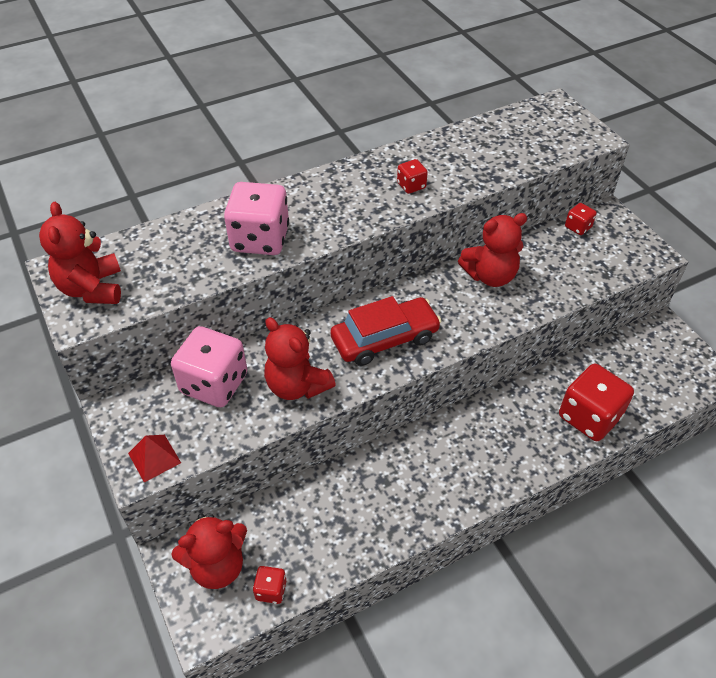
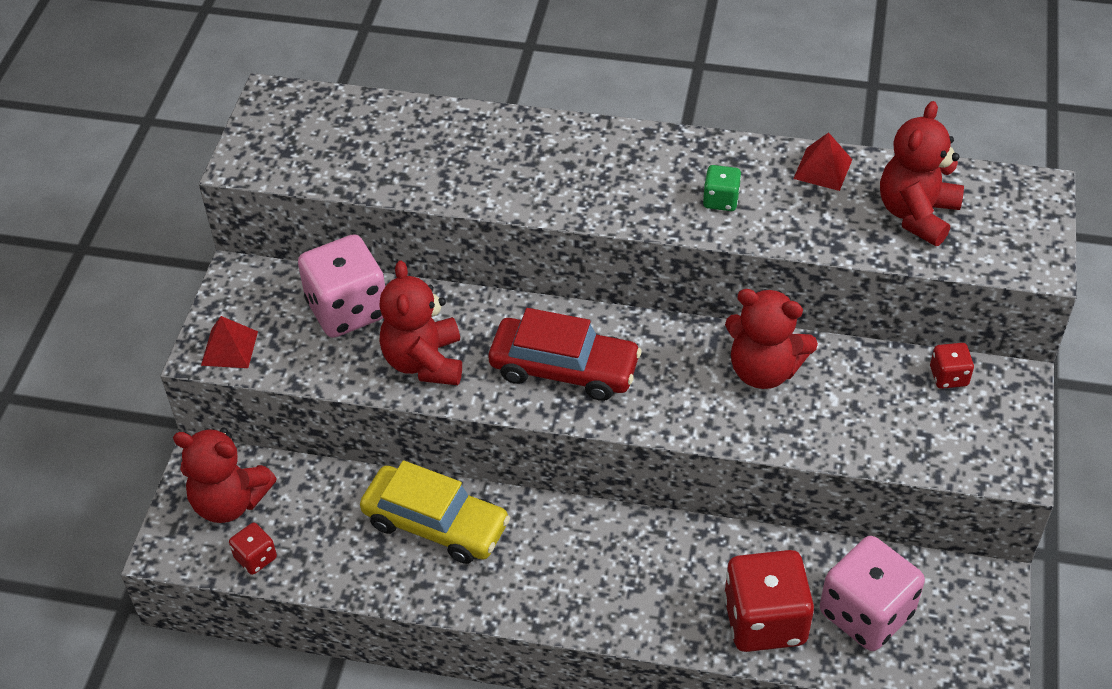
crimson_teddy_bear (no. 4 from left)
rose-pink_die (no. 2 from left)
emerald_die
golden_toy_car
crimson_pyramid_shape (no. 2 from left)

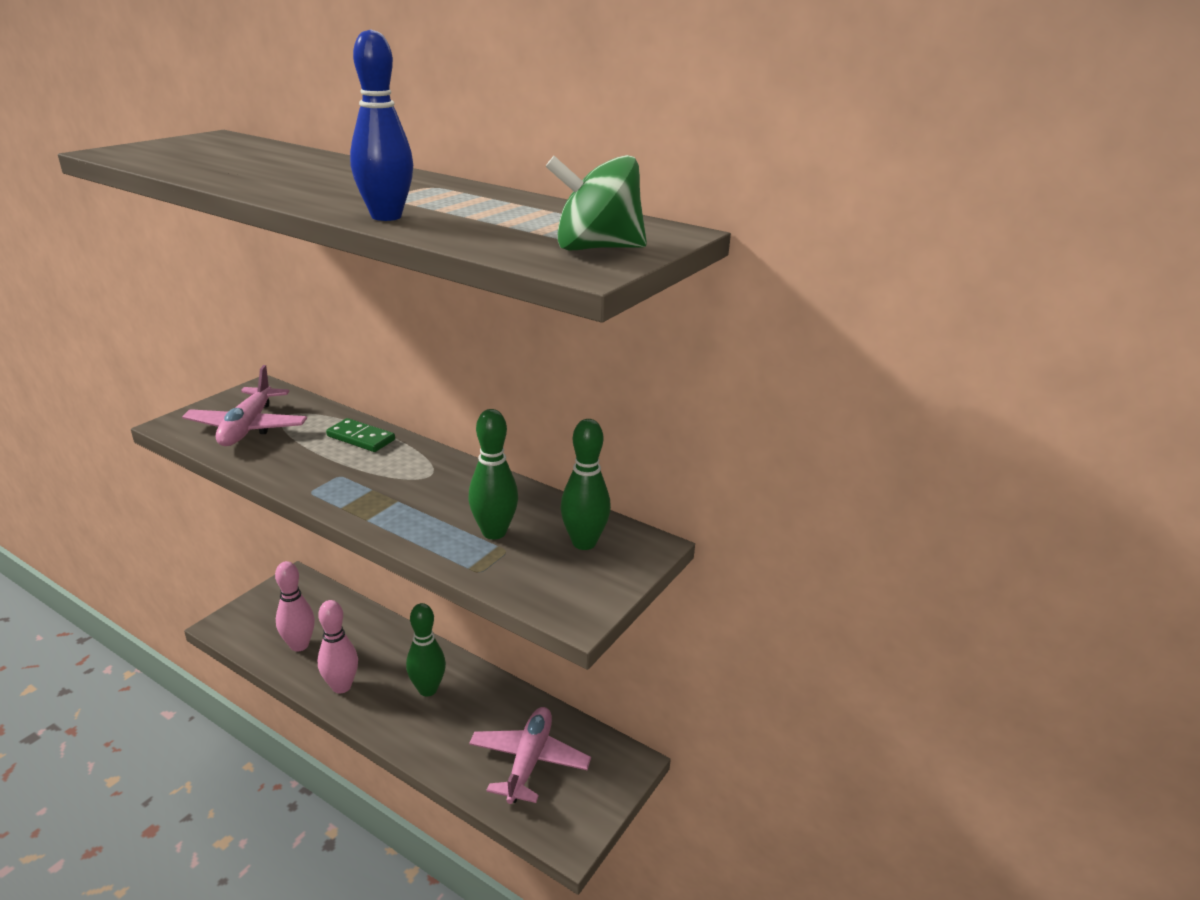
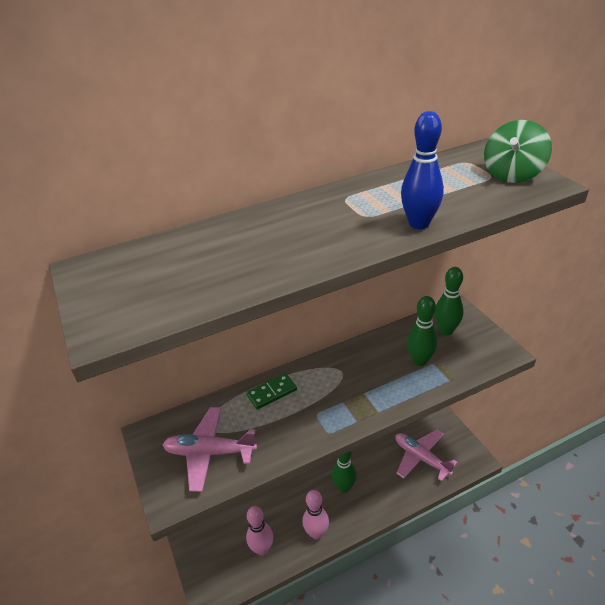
rose-pink_toy_plane (no. 1 from left)

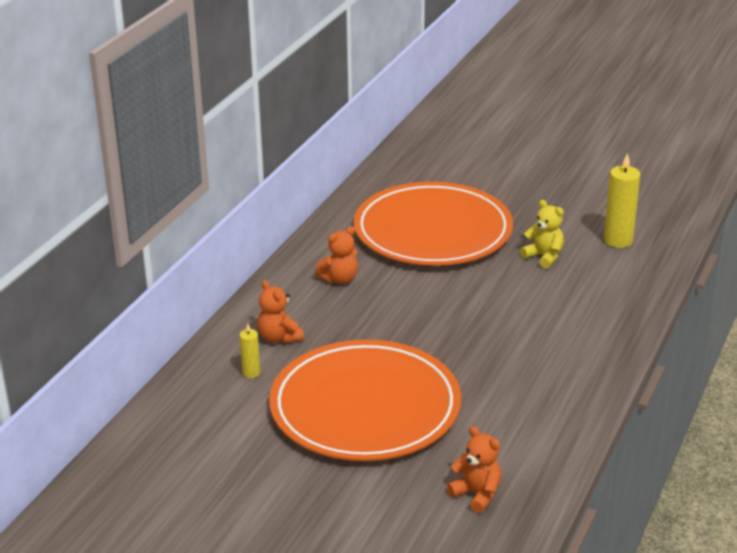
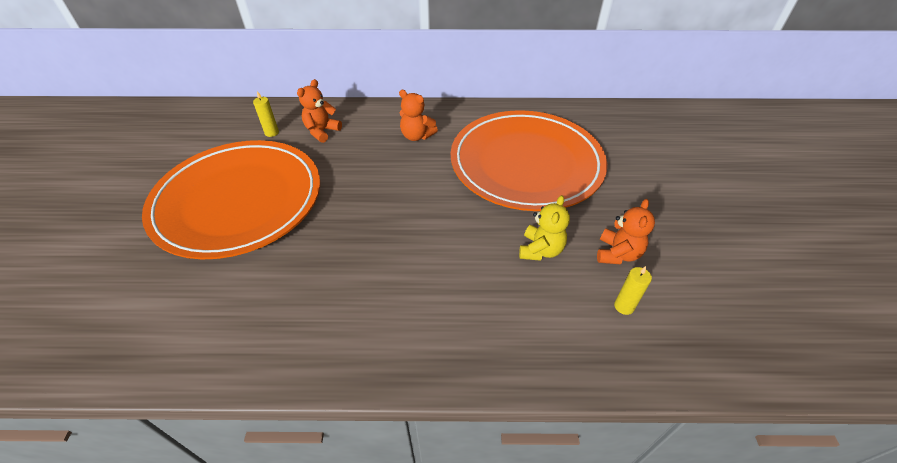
orange_teddy_bear (no. 3 from left)
golden_pillar_candle (no. 2 from left)

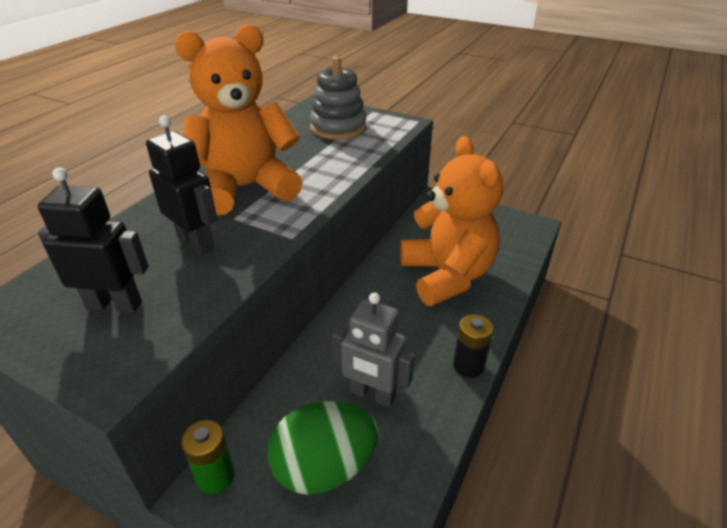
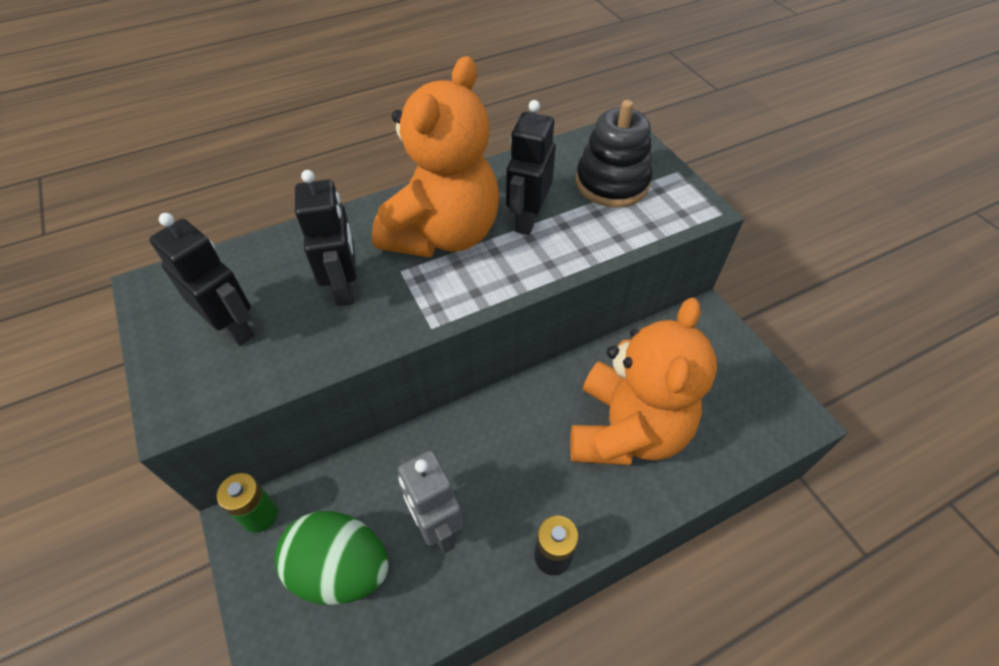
orange_teddy_bear (no. 1 from left)
jet-black_stacking_toy
jet-black_robot (no. 3 from left)

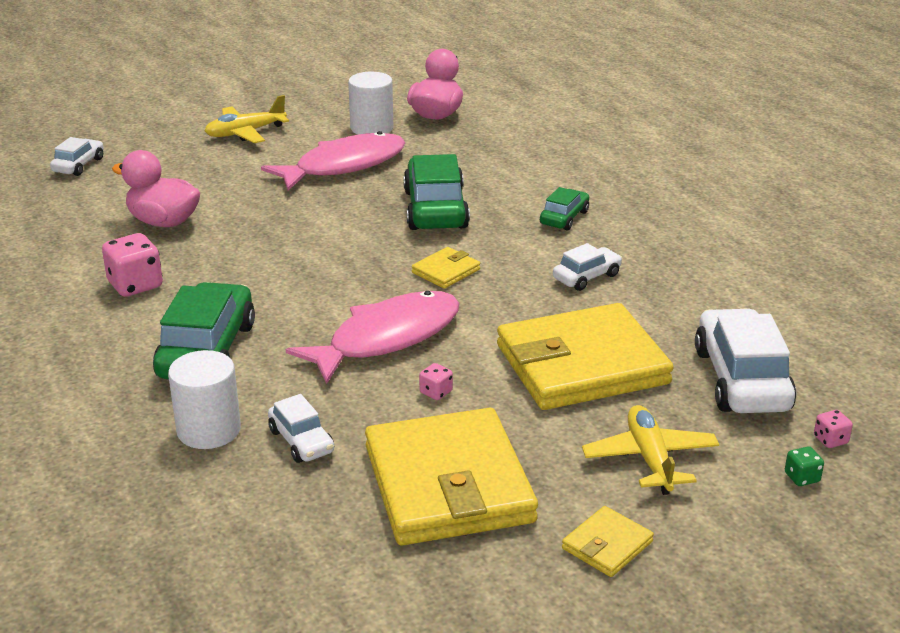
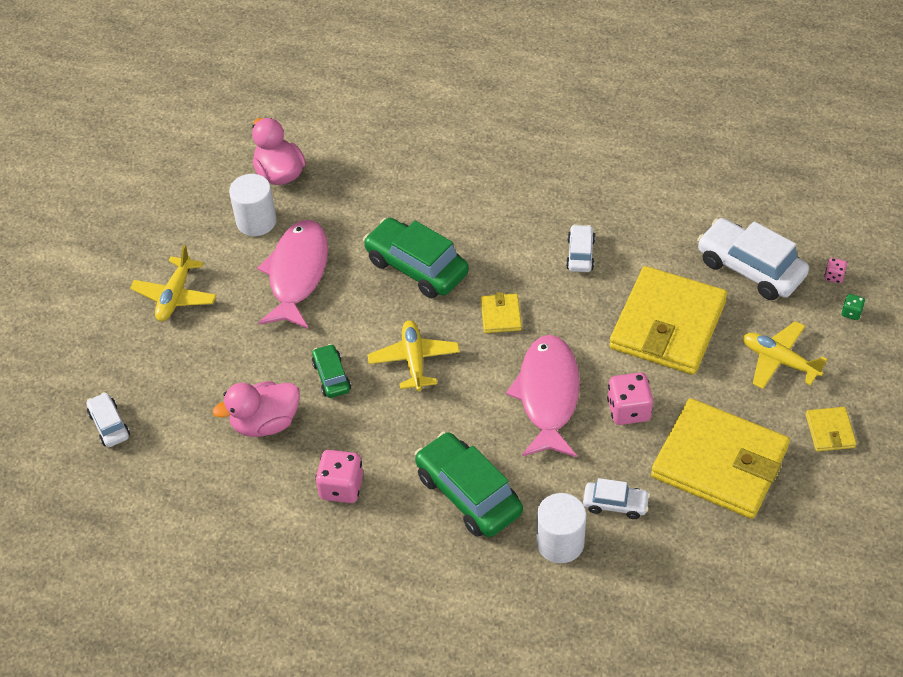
rose-pink_die (no. 2 from left)
emerald_toy_car (no. 1 from left)
golden_toy_plane (no. 2 from left)

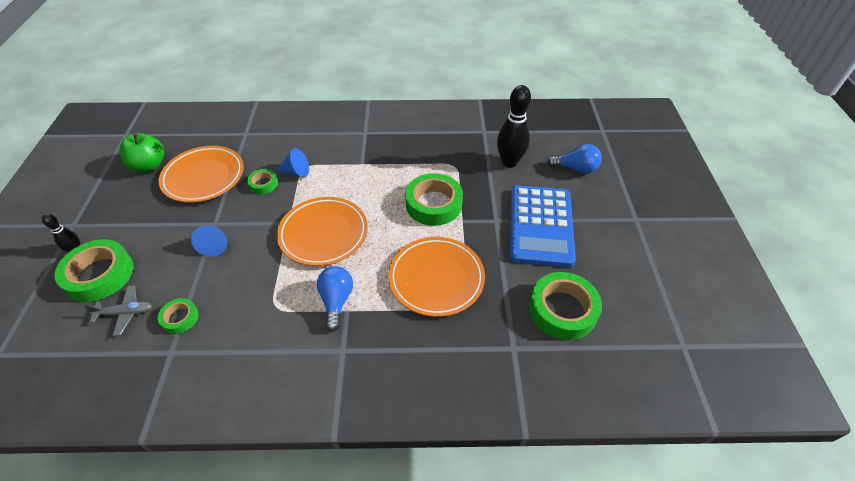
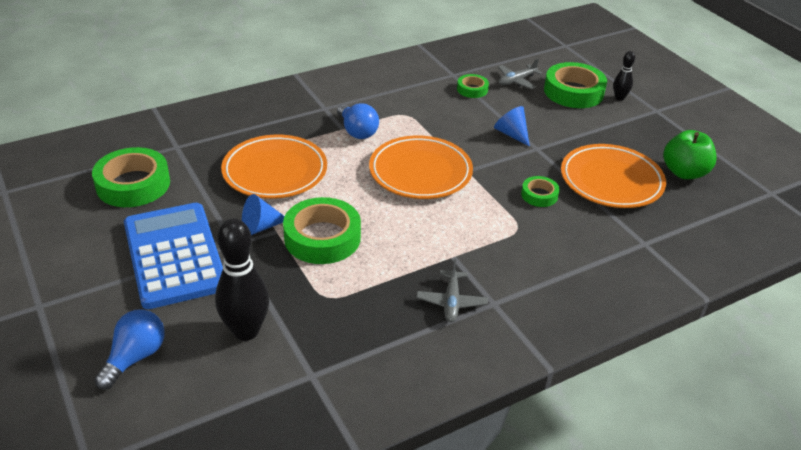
cobalt_cone (no. 1 from left)
cobalt_light_bulb (no. 1 from left)
gray_toy_plane (no. 1 from left)

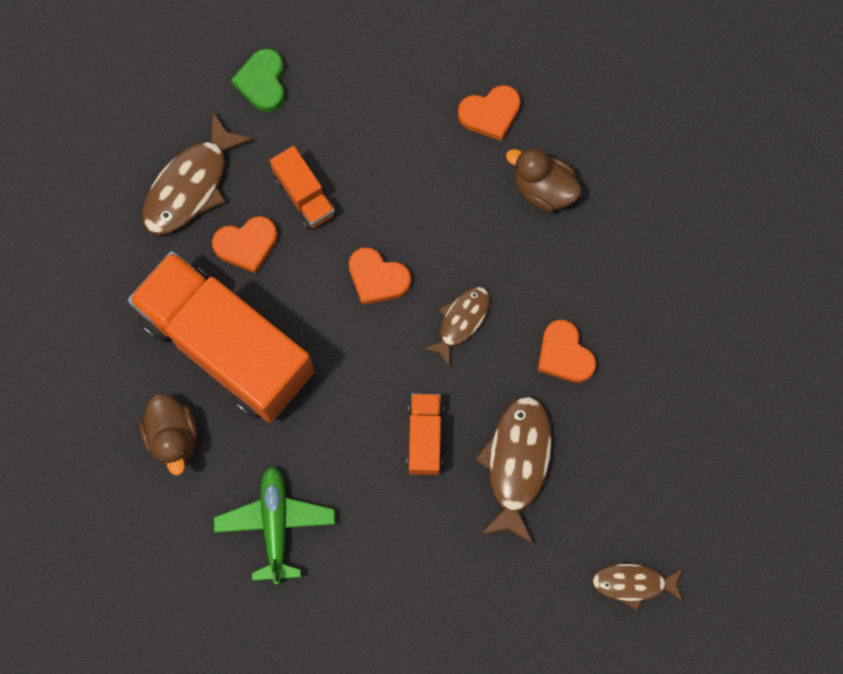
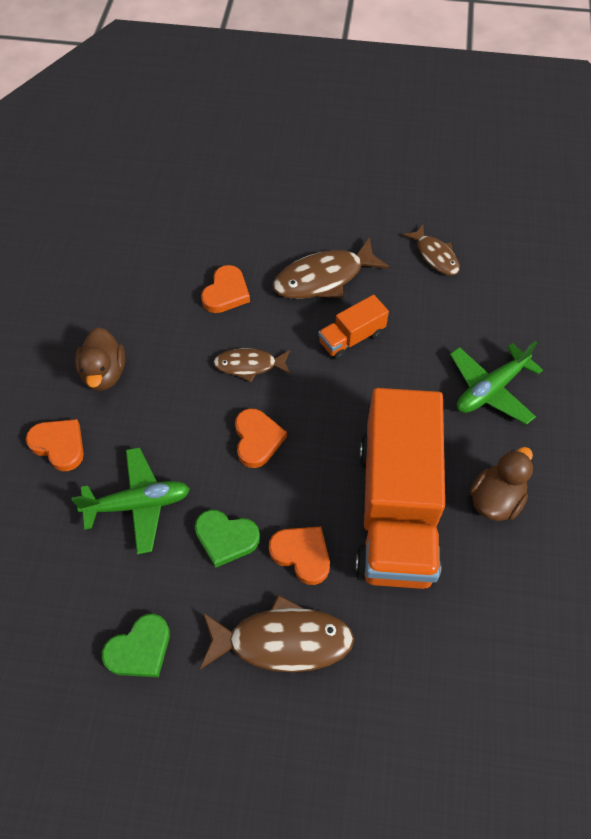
emerald_heart (no. 2 from left)
brown_fish (no. 4 from left)
emerald_toy_plane (no. 1 from left)

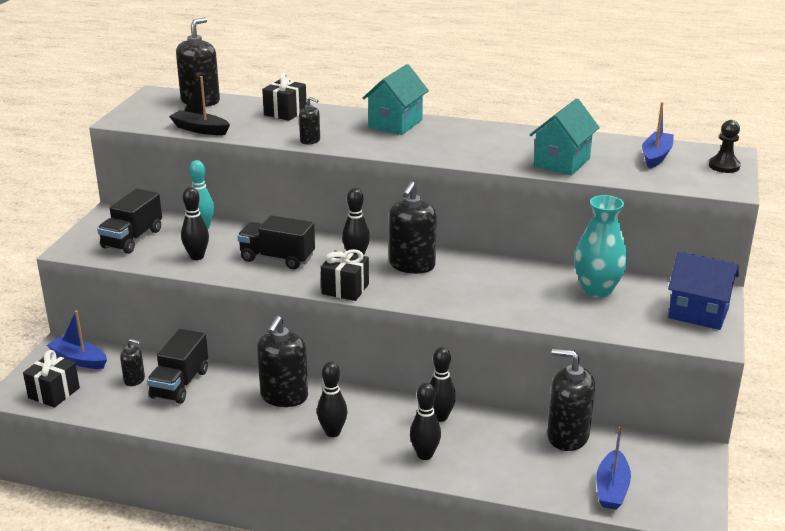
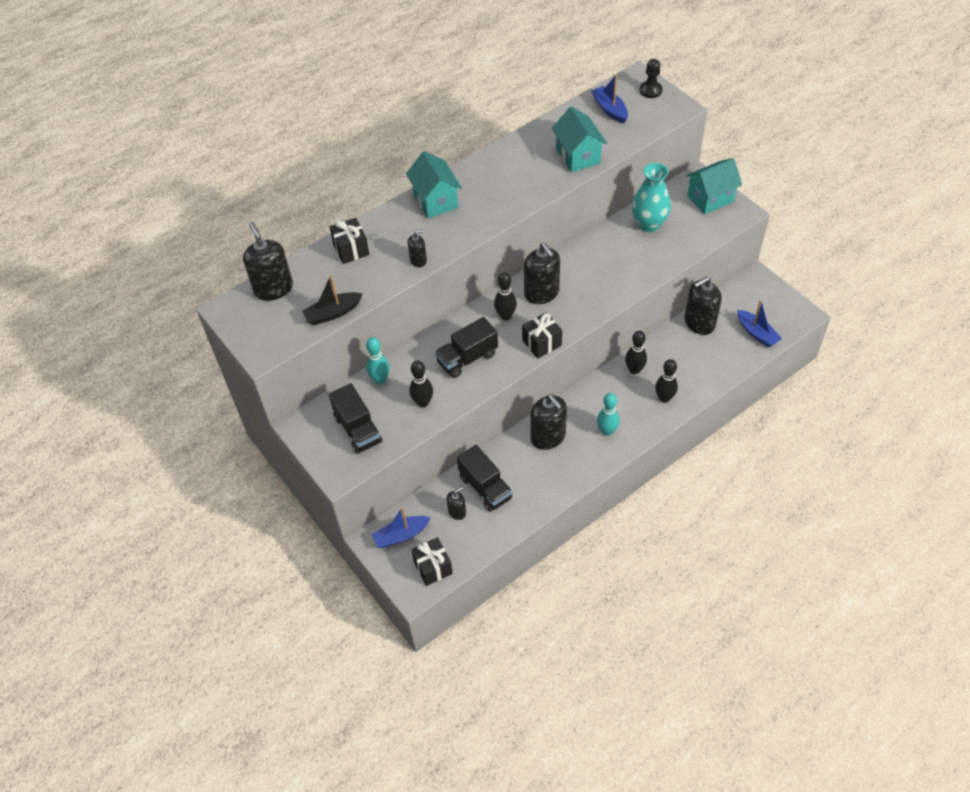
turquoise_tenpin (no. 2 from left)
turquoise_house (no. 3 from left)

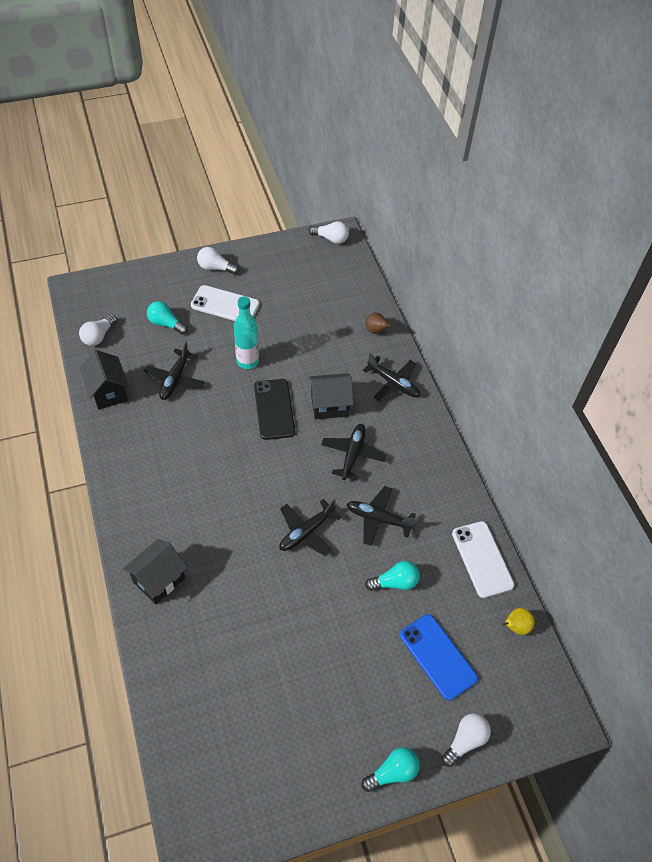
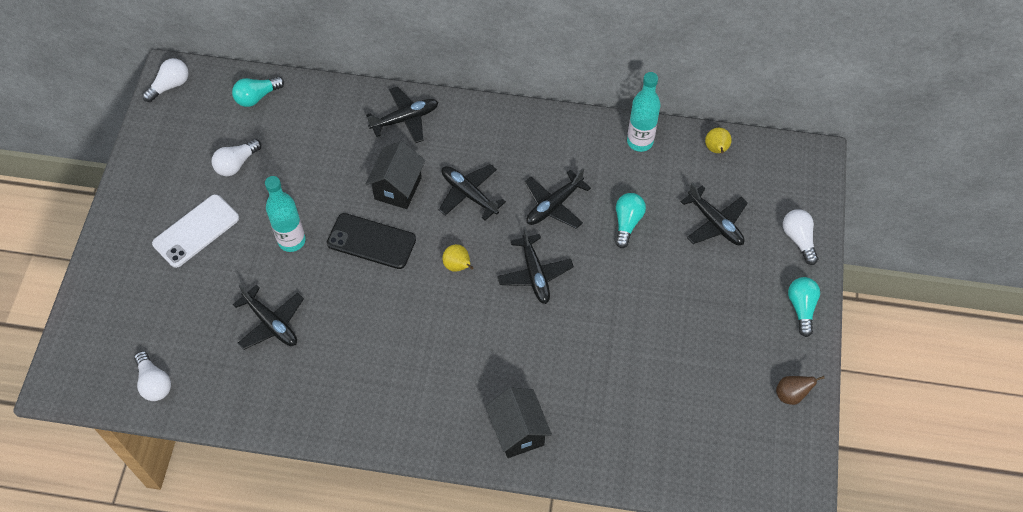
jet-black_house (no. 1 from left in the first image)
turquoise_light_bulb (no. 1 from left)
white_light_bulb (no. 3 from left)
brown_toy_pear
jet-black_toy_plane (no. 6 from left)
turquoise_flask (no. 2 from left)
golden_toy_pear (no. 1 from left)

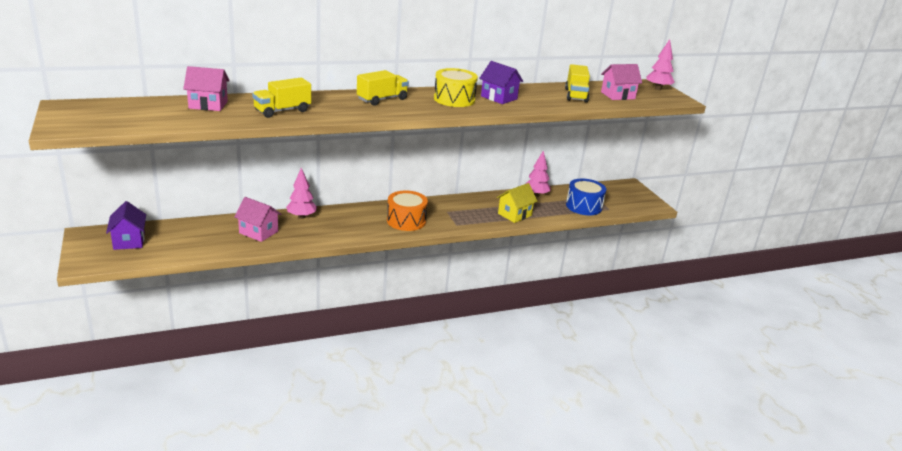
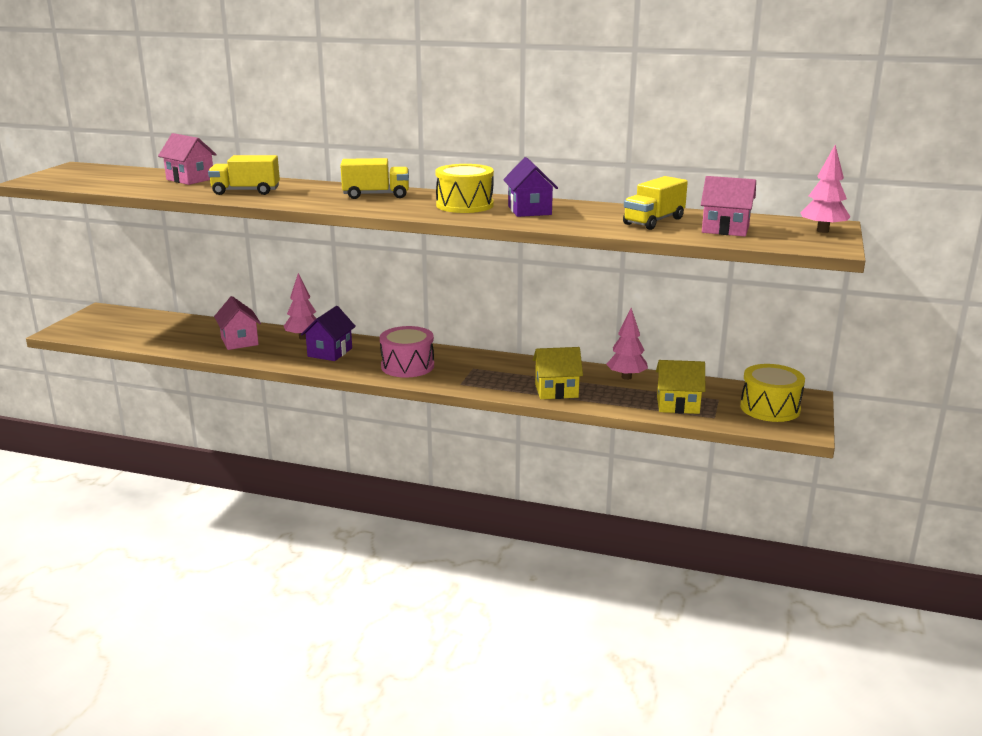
purple_house (no. 1 from left)
rose-pink_snare_drum
golden_house (no. 2 from left)
golden_snare_drum (no. 2 from left)

